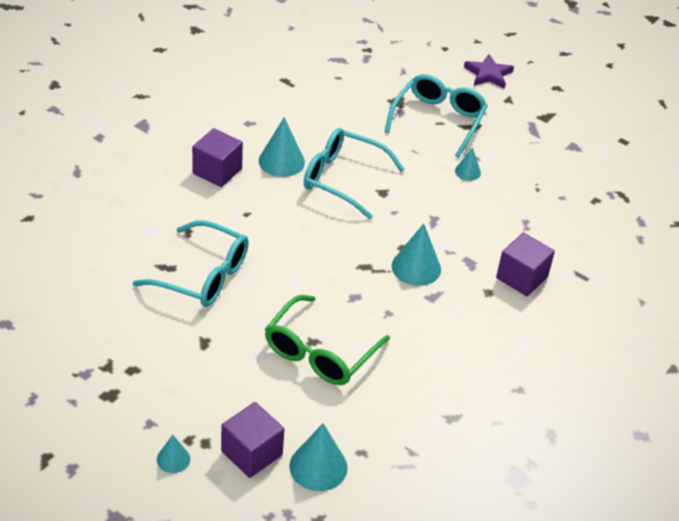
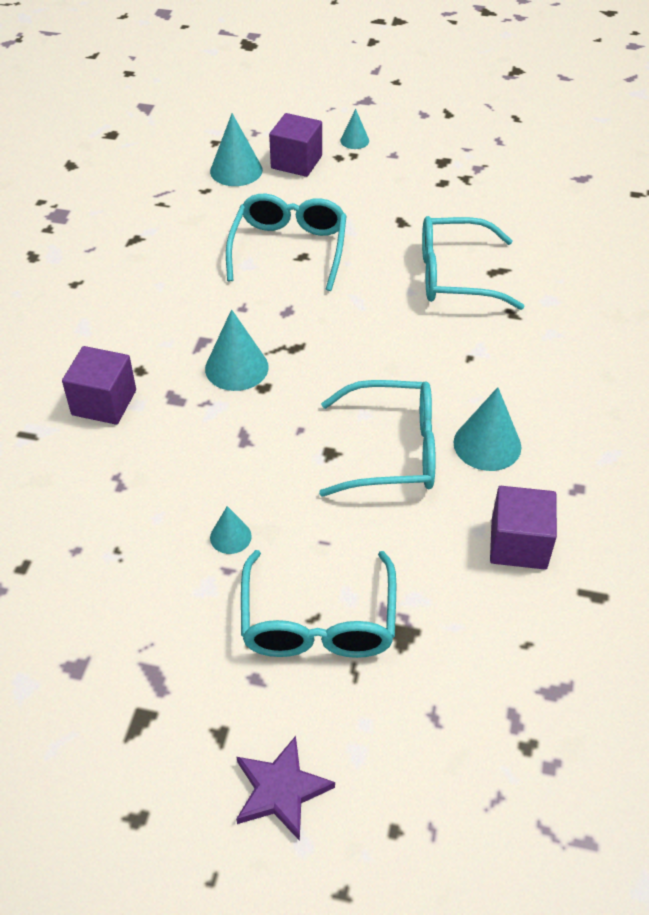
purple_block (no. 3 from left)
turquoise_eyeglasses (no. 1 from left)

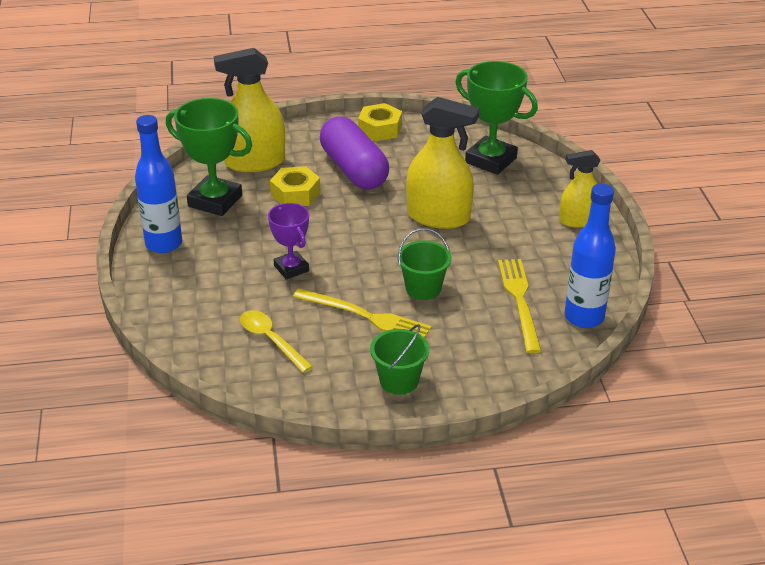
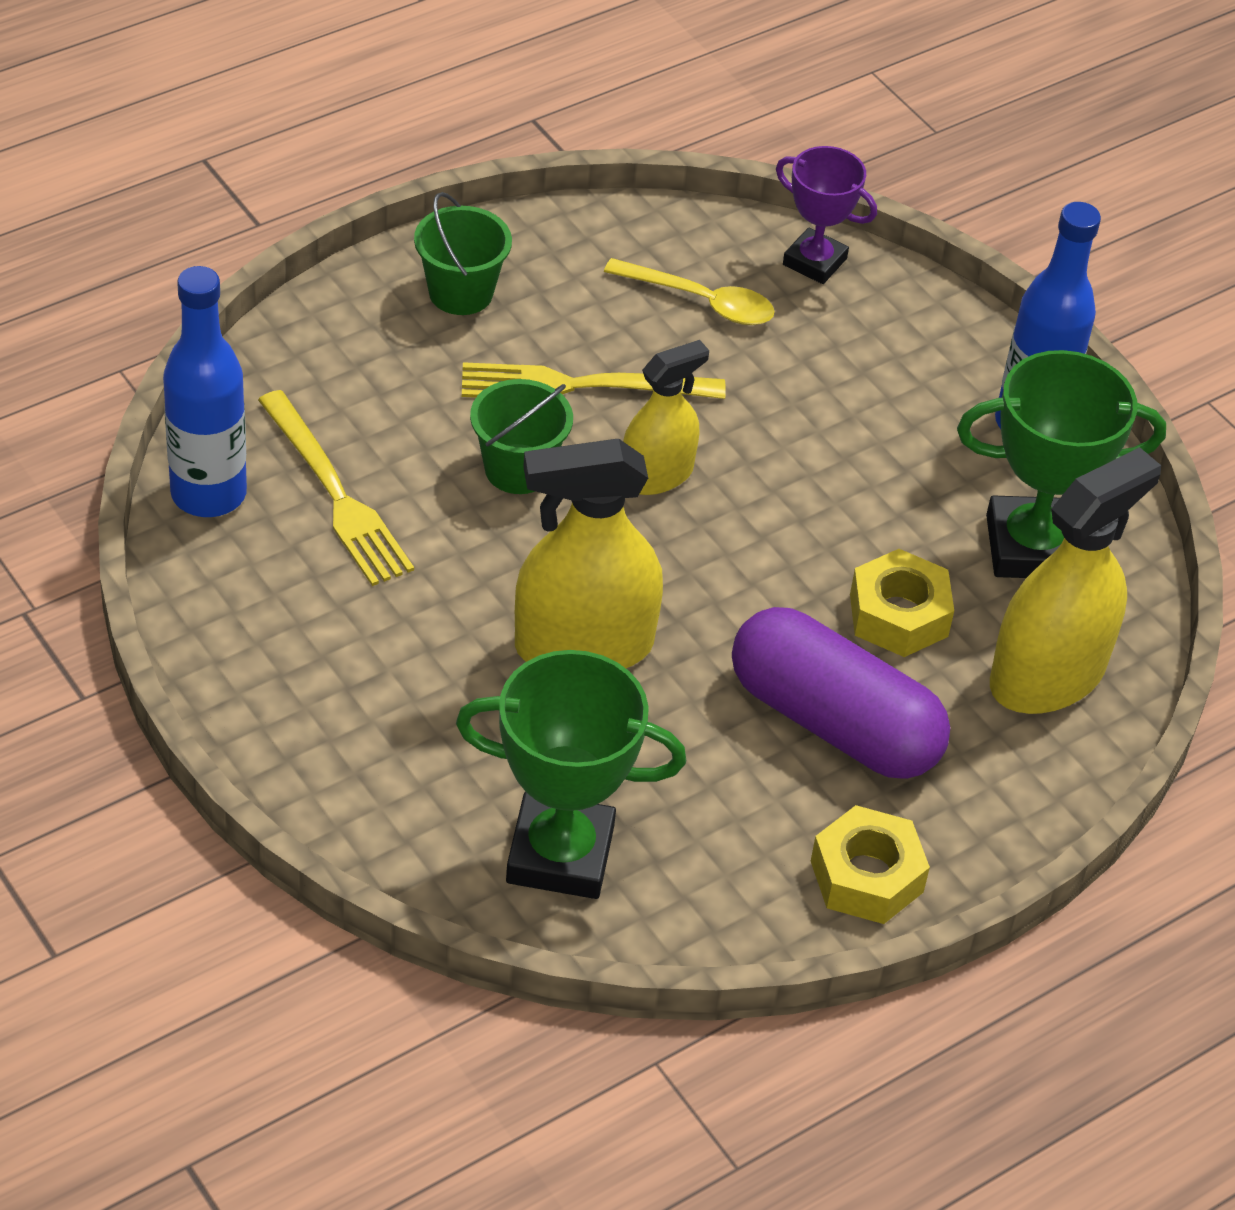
purple_prize_cup
golden_spray_bottle (no. 2 from left)

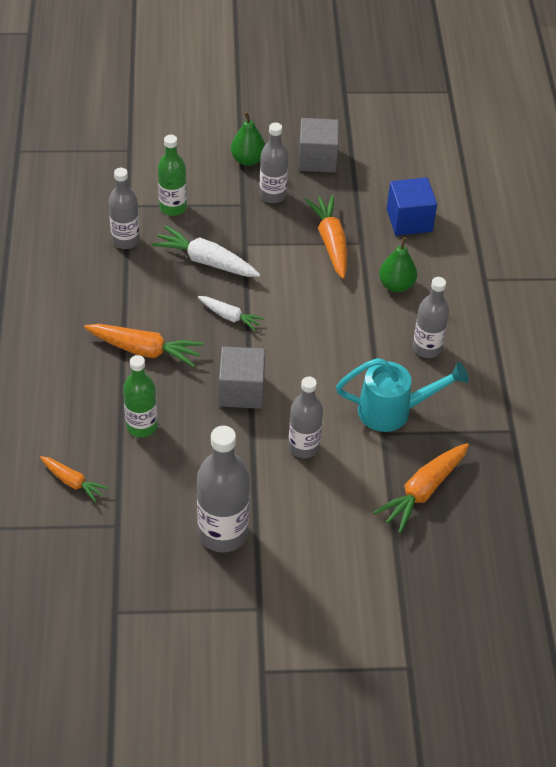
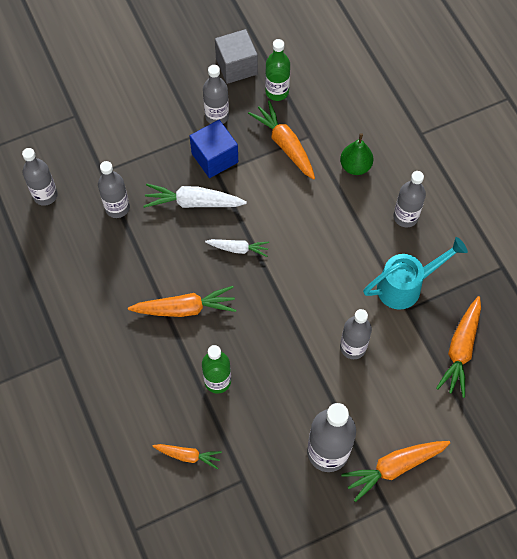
emerald_flask (no. 2 from left)
gray_block (no. 1 from left in the first image)
emerald_toy_pear (no. 1 from left in the first image)
cobalt_block
gray_flask (no. 1 from left)
orange_toy_carrot (no. 4 from left)

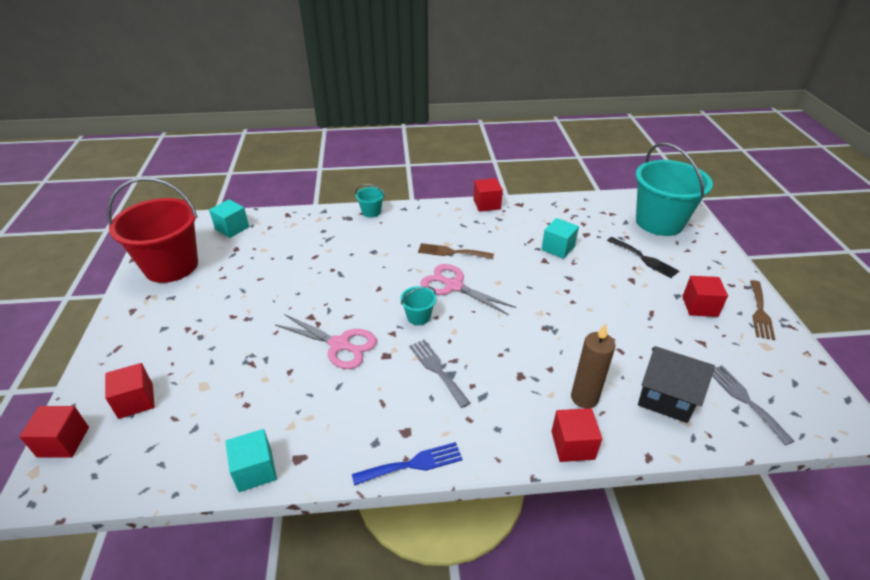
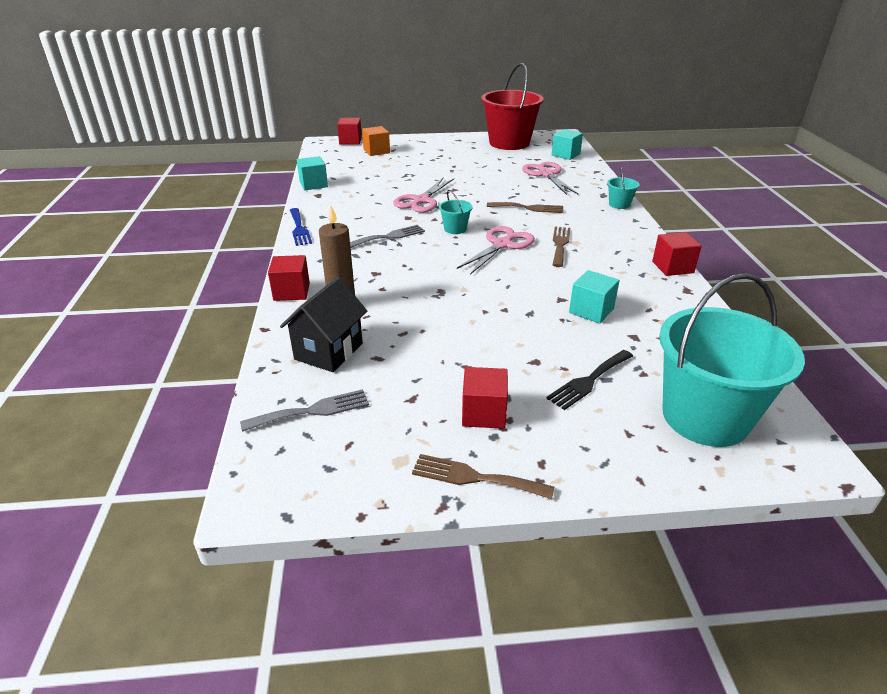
orange_block
brown_fork (no. 2 from left)
rose-pink_pair_of_scissors (no. 3 from left)

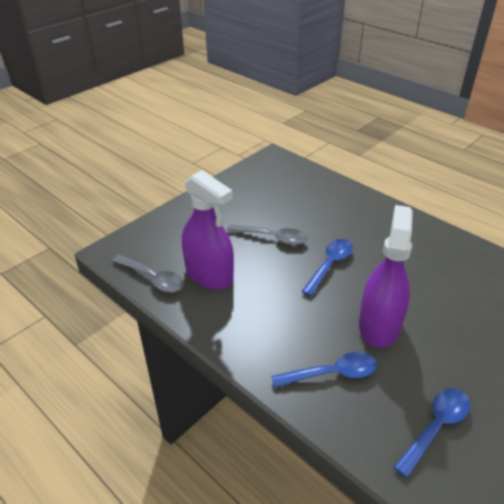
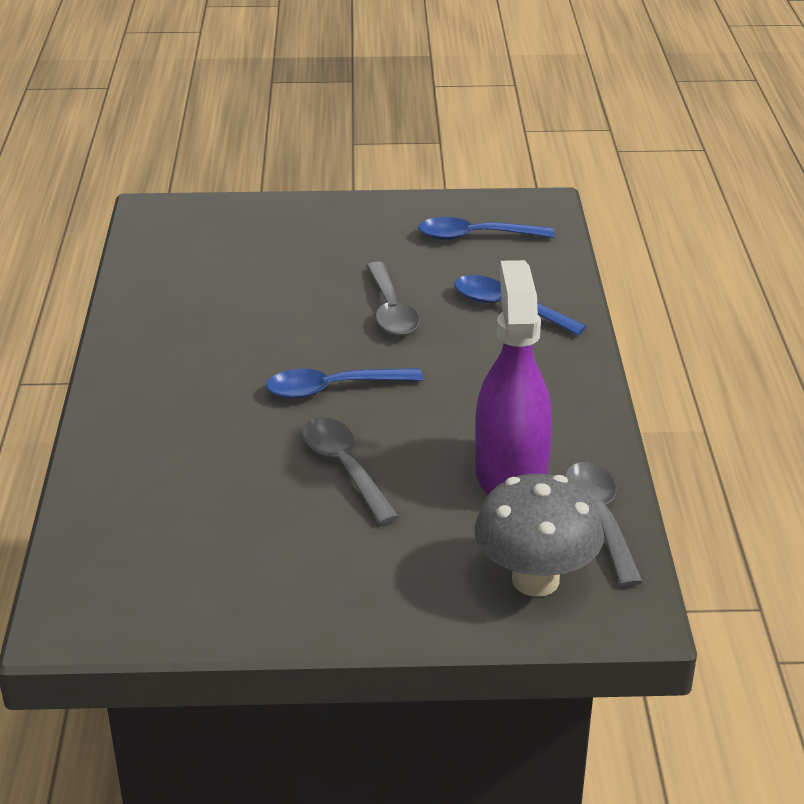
gray_teaspoon (no. 2 from left)
gray_toadstool

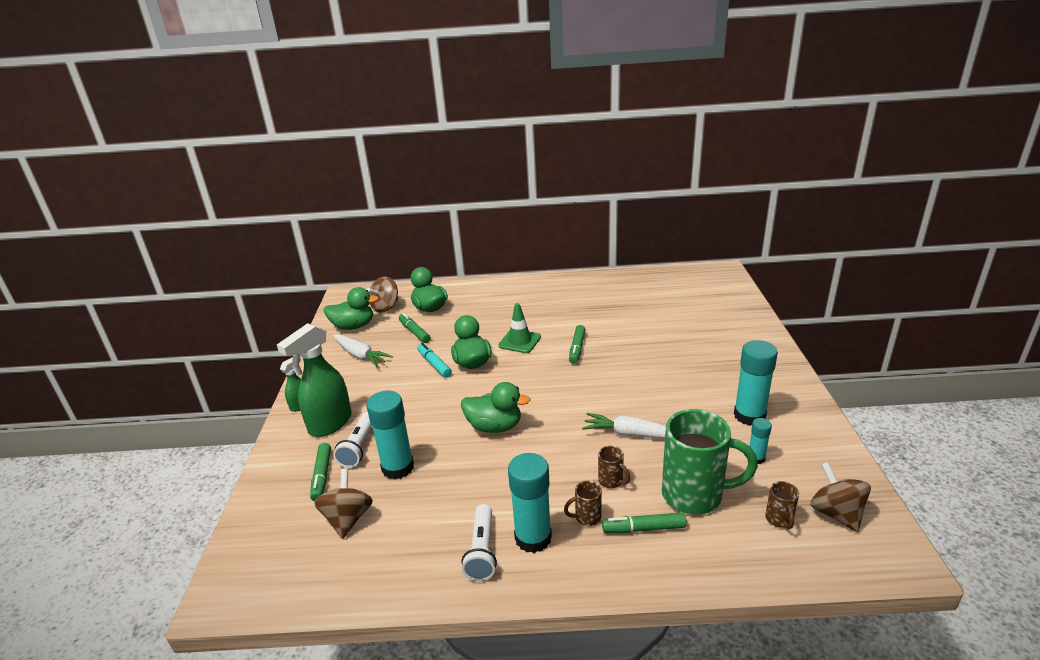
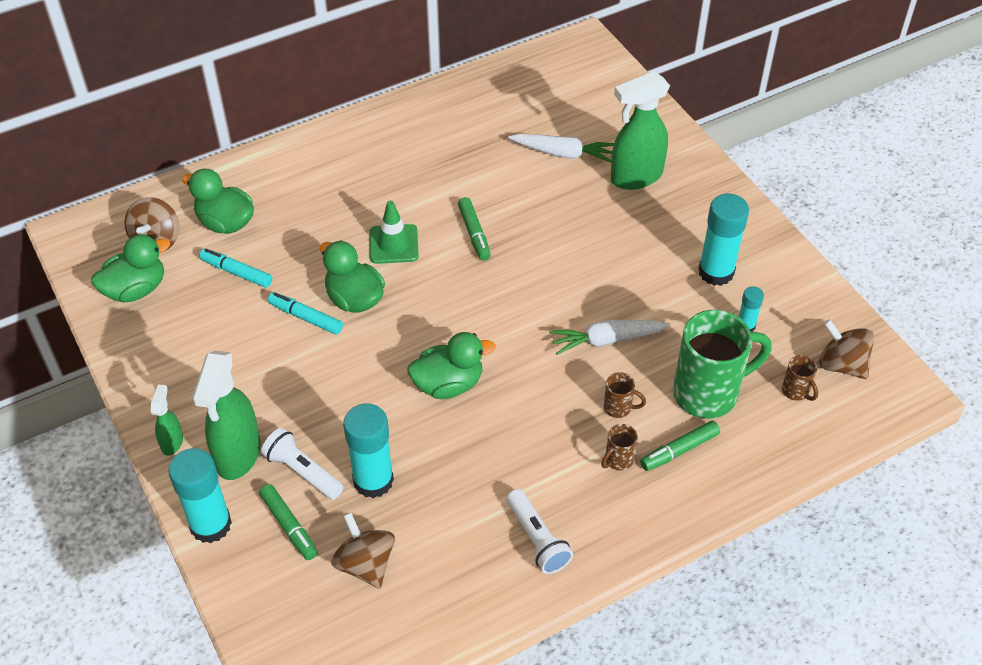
white_toy_carrot (no. 1 from left)
white_pocket_torch (no. 1 from left)
turquoise_felt_pen (no. 1 from left)
turquoise_glue (no. 1 from left)
emerald_spray_bottle (no. 3 from left)

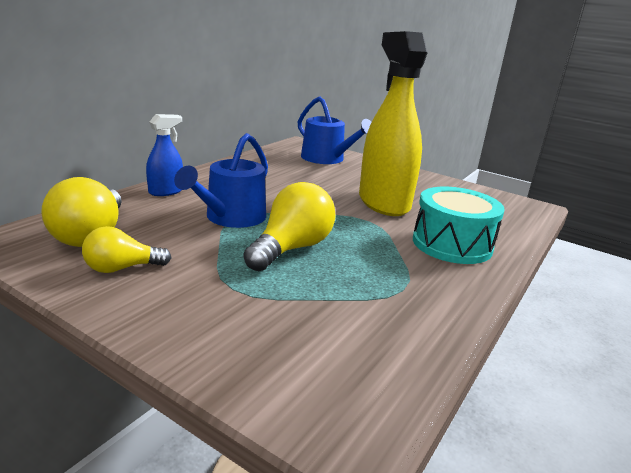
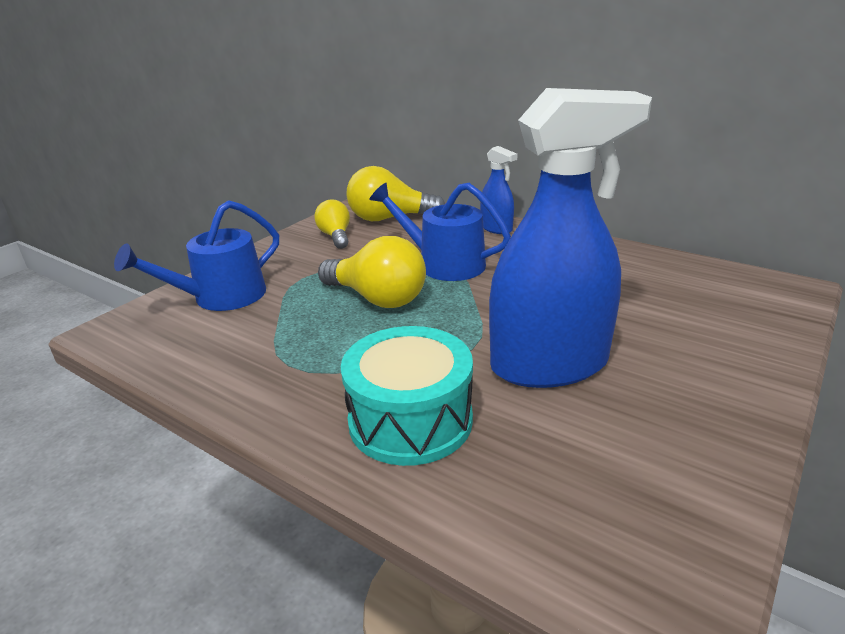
cobalt_watering_pot (no. 1 from left)
cobalt_spray_bottle (no. 2 from left)

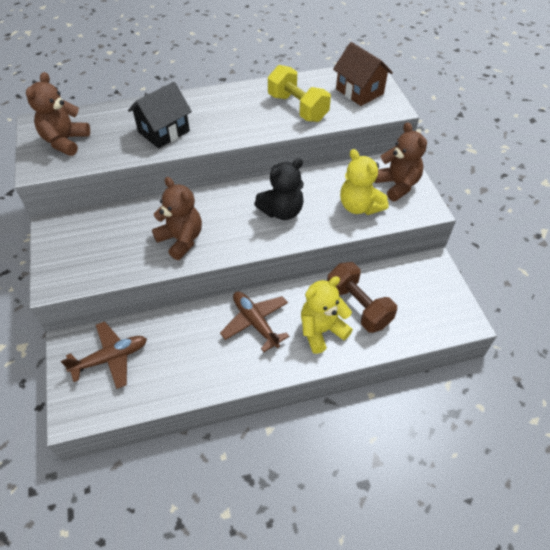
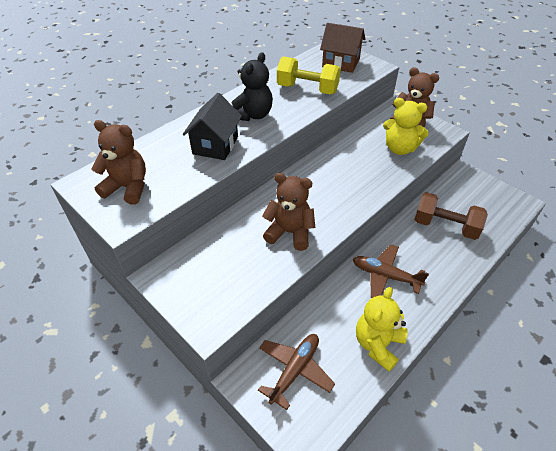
brown_teddy_bear (no. 1 from left)
jet-black_teddy_bear
golden_teddy_bear (no. 1 from left)

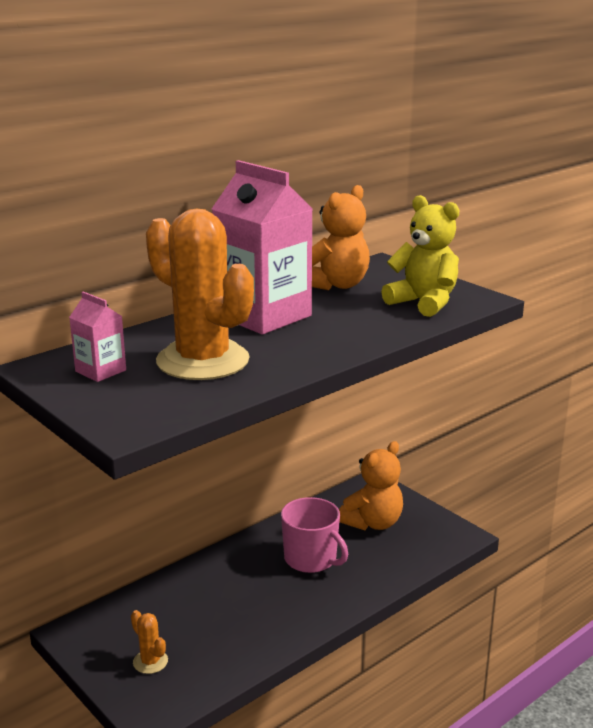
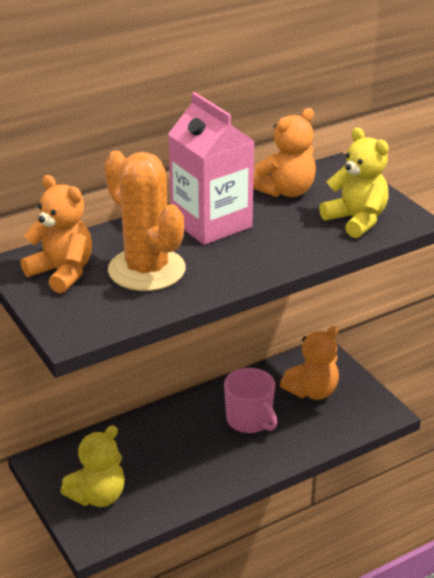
orange_teddy_bear (no. 1 from left)
golden_teddy_bear (no. 1 from left)

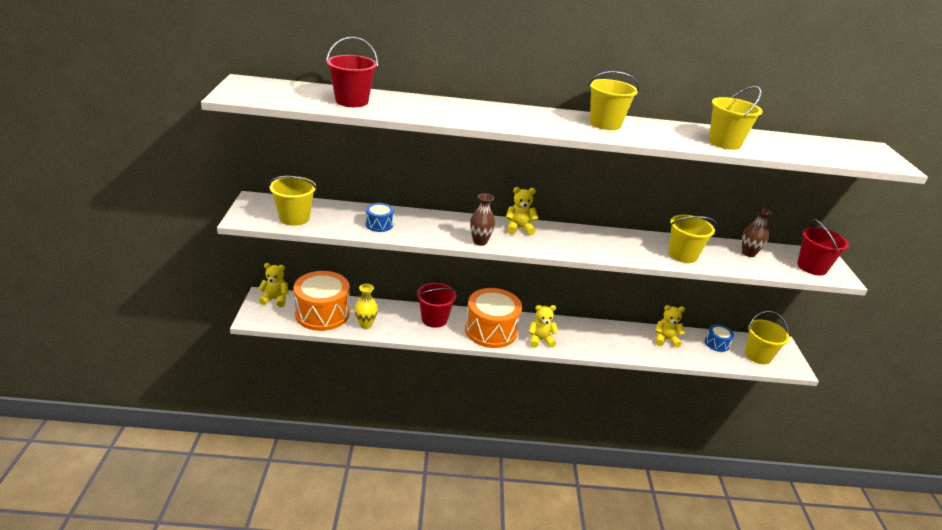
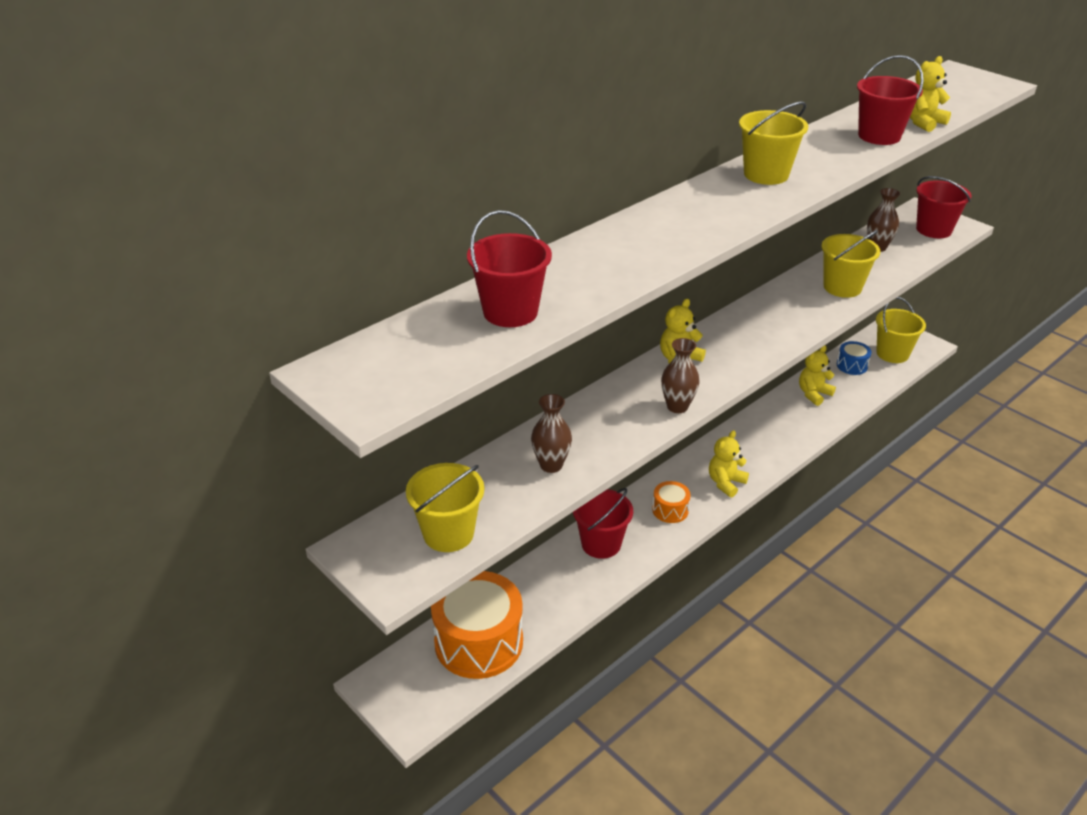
golden_teddy_bear (no. 4 from left)
golden_vase
brown_vase (no. 1 from left)
orange_snare_drum (no. 2 from left)
crimson_pail (no. 3 from left)

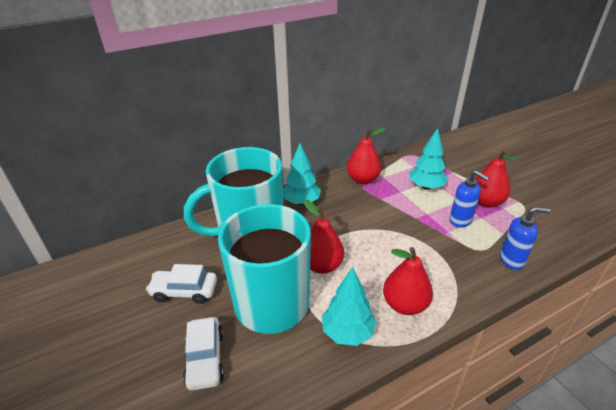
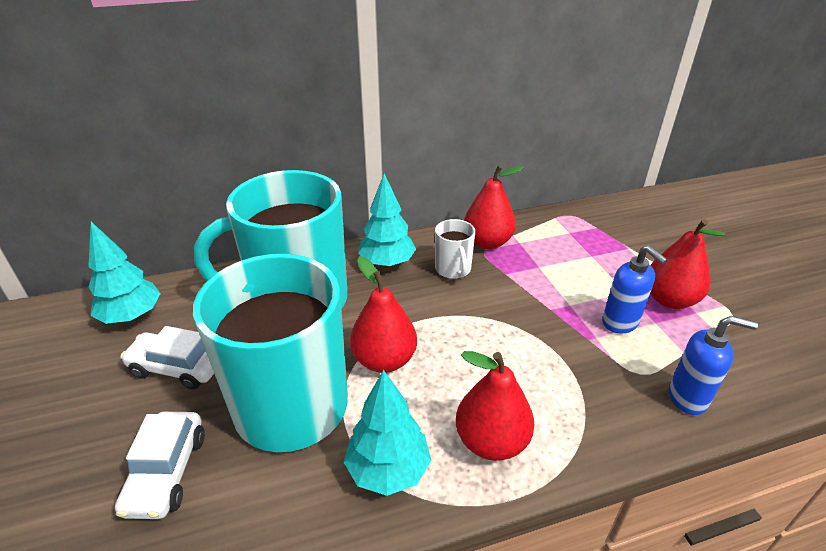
turquoise_fir_tree (no. 1 from left)
white_mug

